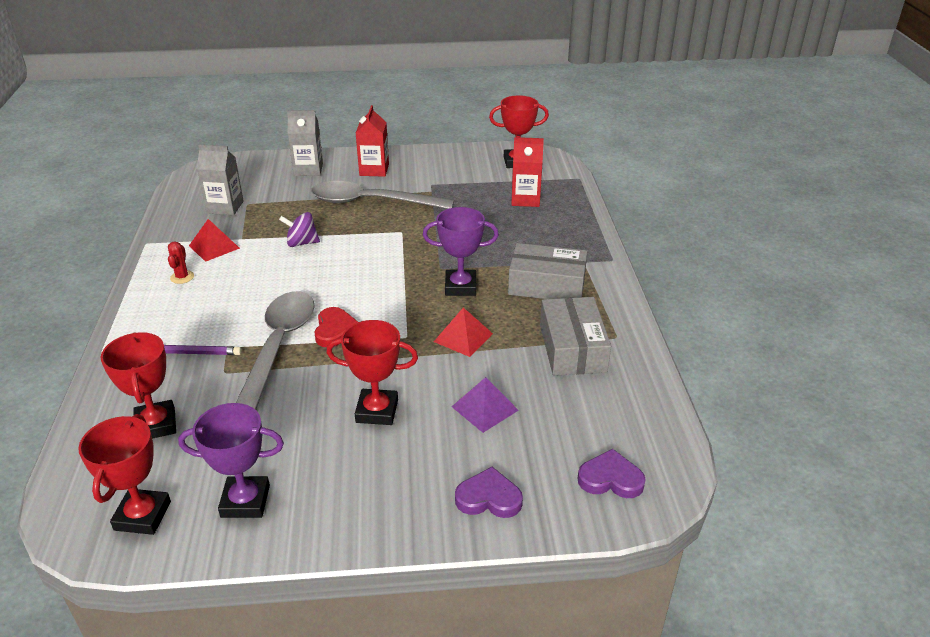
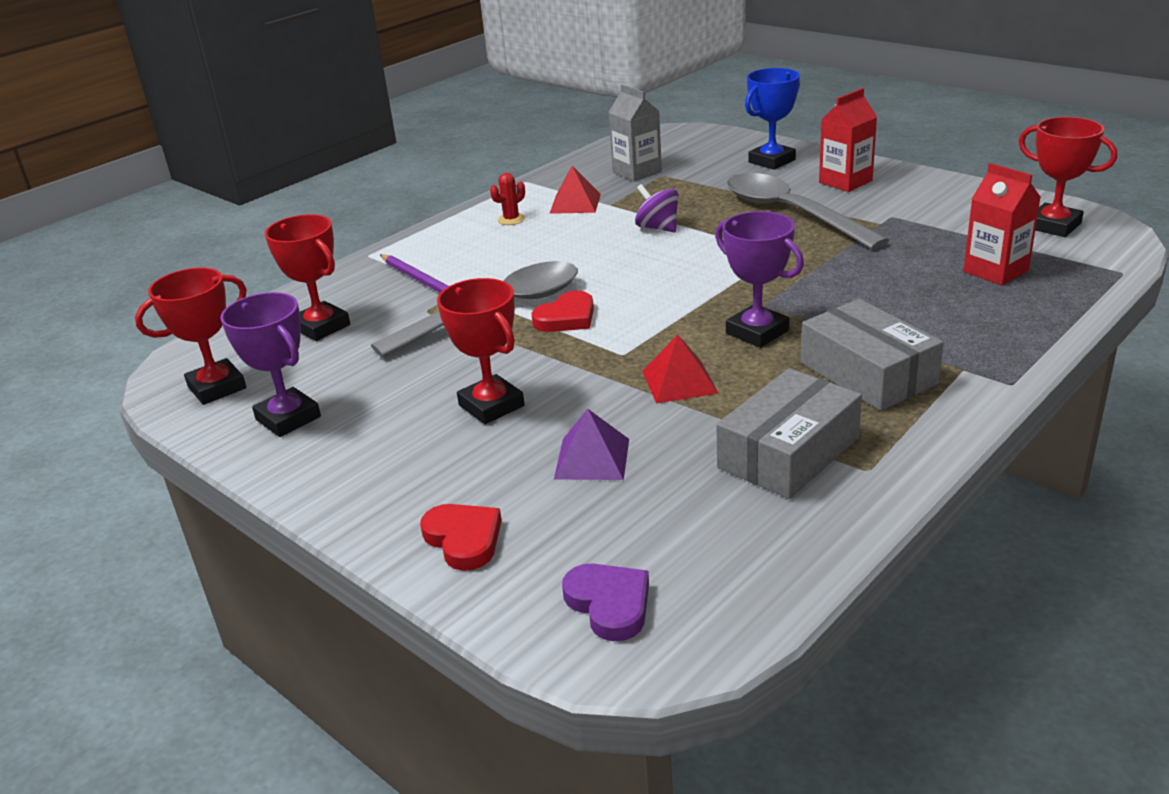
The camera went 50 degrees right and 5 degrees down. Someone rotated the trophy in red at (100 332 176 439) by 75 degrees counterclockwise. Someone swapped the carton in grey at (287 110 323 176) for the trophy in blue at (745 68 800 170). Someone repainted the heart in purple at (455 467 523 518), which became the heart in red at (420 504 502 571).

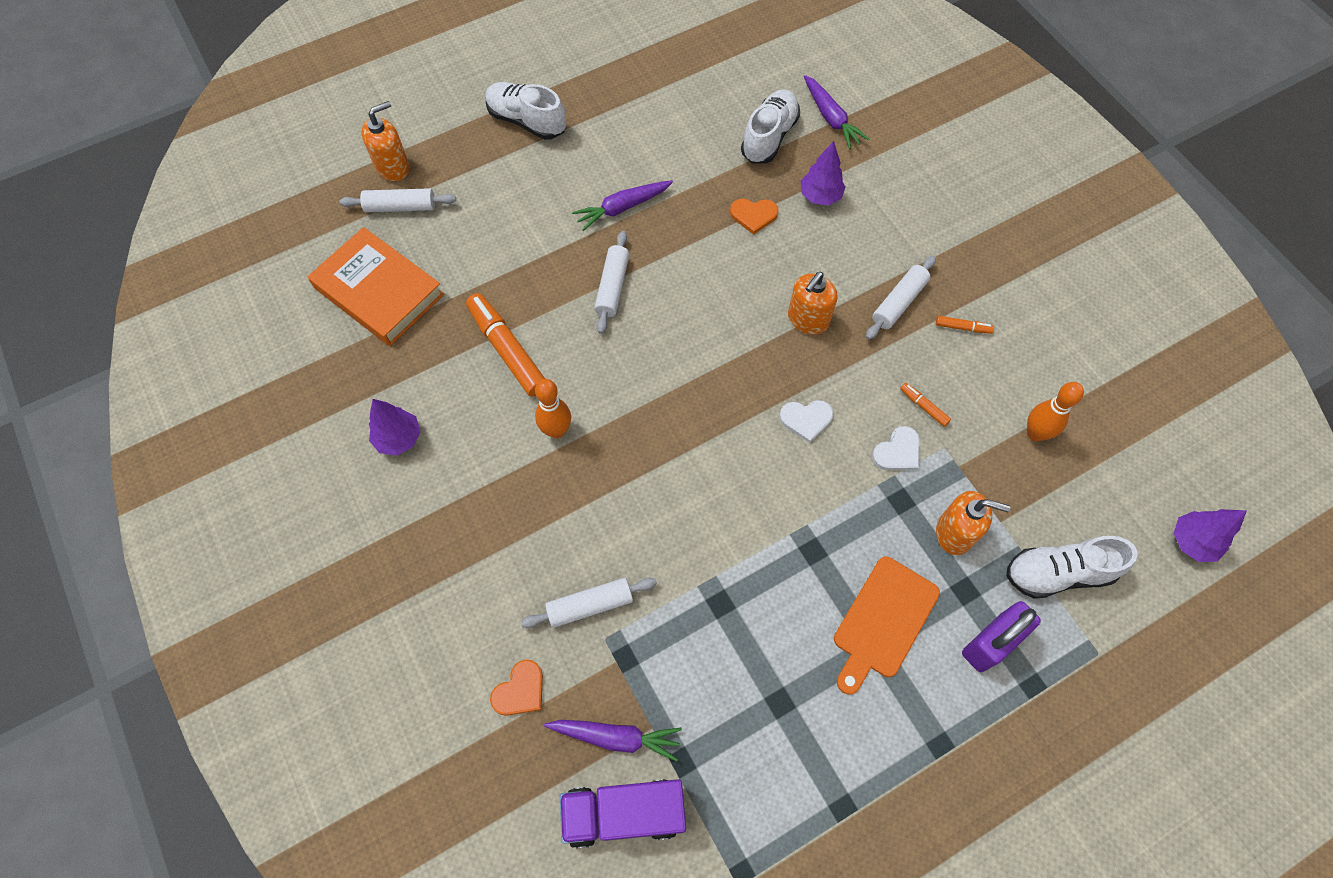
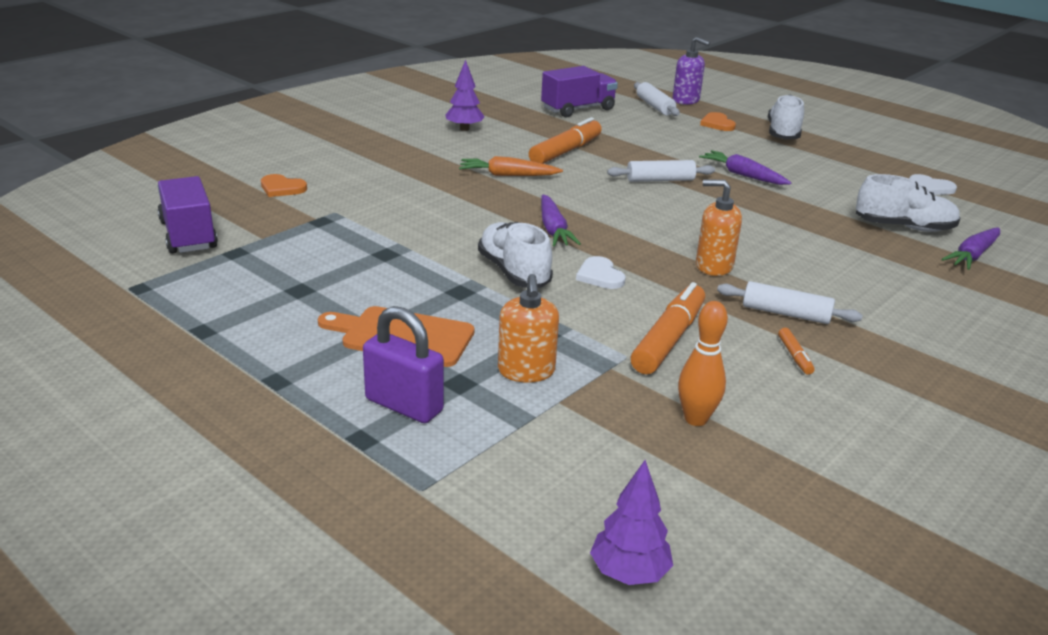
The camera went 70 degrees right and 35 degrees down. Someone swapped the book in orange at (307 227 444 346) for the truck in purple at (541 66 618 117). Someone repainted the soap dispenser in orange at (361 101 409 181), which became the soap dispenser in purple at (673 37 710 105). Someone took away the rolling pin in white at (521 578 657 628). Someone swapped the bowling pin in orange at (535 379 571 439) for the carrot in orange at (459 156 563 176). Someone carried the carrot in purple from (544 720 682 762) to (541 194 581 246). Someone carried the heart in orange from (730 199 779 235) to (700 112 736 131). Someone took away the tree in purple at (801 141 845 206). Someone carried the heart in white from (872 426 920 470) to (909 174 957 195). Someone scaled the marker in orange at (900 383 951 427) by 2.22. Someone carried the shoe in white from (1006 536 1138 599) to (478 222 553 288).

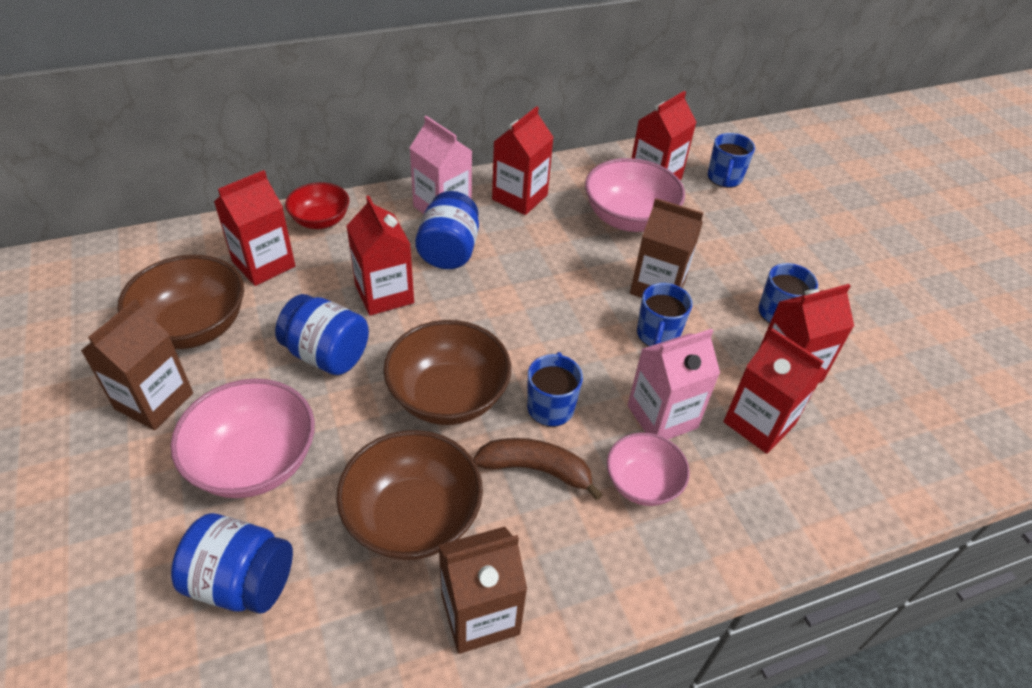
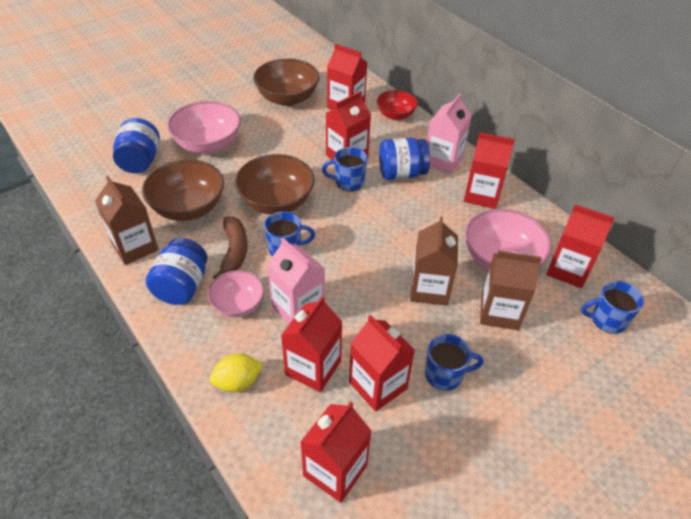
The camera went 75 degrees right and 0 degrees up. Someone carried the carton in brown from (81 299 193 430) to (480 251 542 330). Someone carried the jar in blue from (275 294 369 375) to (146 238 208 305). Someone carried the mug in blue from (637 283 693 346) to (322 147 367 192). Someone put down the lemon in yellow at (209 353 263 392). Someone put down the carton in red at (301 402 371 503).

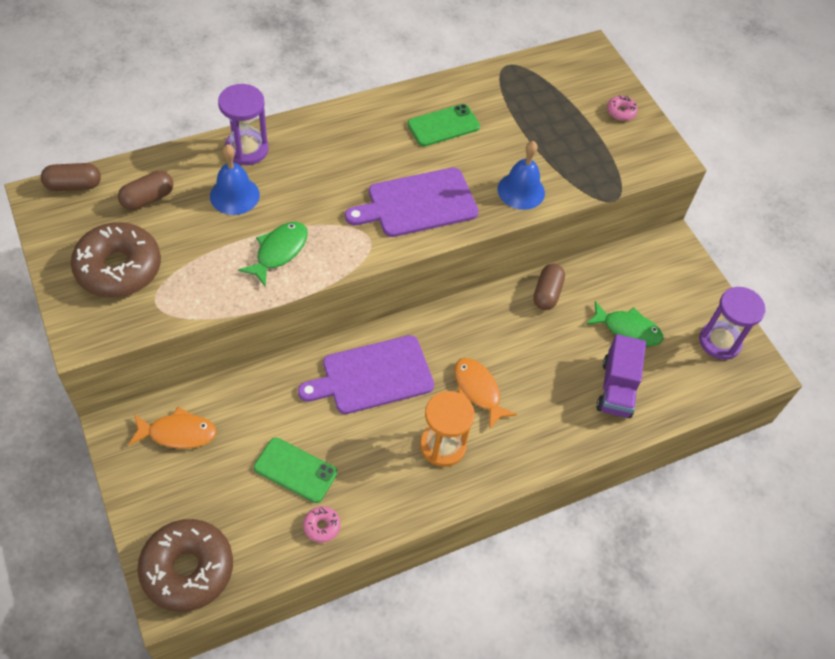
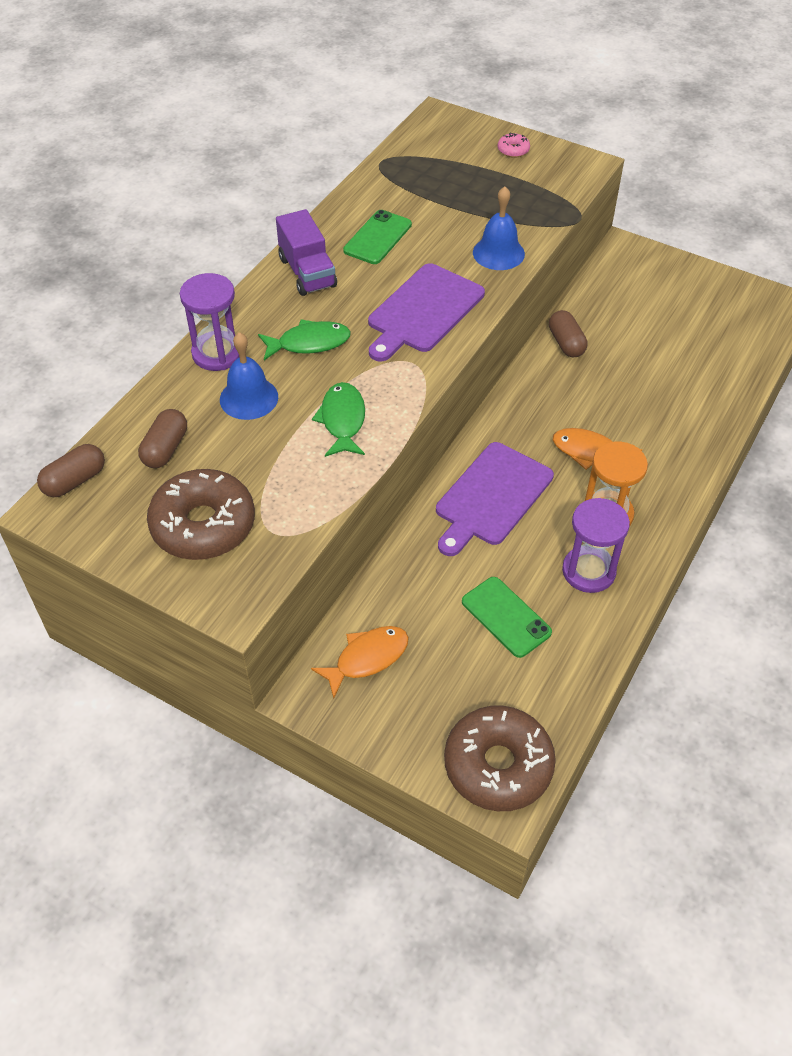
The camera went 30 degrees left and 5 degrees down. Someone rotated the phone in green at (254 438 337 503) by 60 degrees clockwise. Someone took away the donut in pink at (303 506 341 543). Someone carried the fish in green from (586 301 663 346) to (258 319 351 360). Someone carried the truck in purple from (596 334 646 418) to (276 209 337 296). Someone carried the hourglass in purple from (699 287 766 360) to (562 498 630 593).

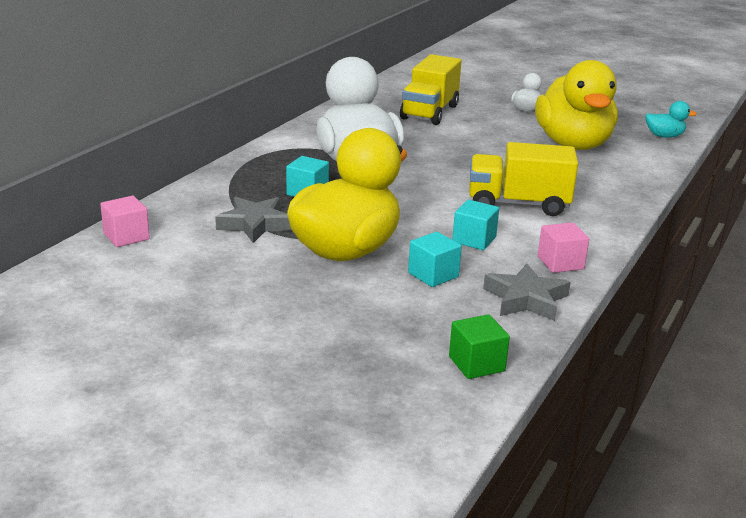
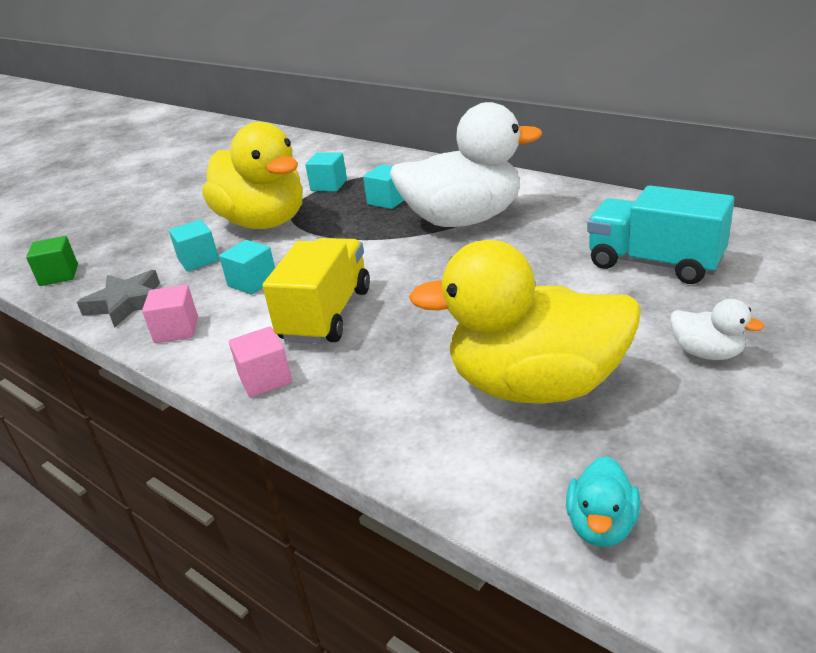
The camera went 105 degrees right and 5 degrees up. Someone carried the cube in pink from (100 196 150 247) to (229 326 292 398). Someone swapped the star in grey at (215 197 292 243) for the cube in turquoise at (305 153 347 191). Someone repainted the truck in yellow at (400 54 461 125), which became the truck in turquoise at (587 185 734 284).

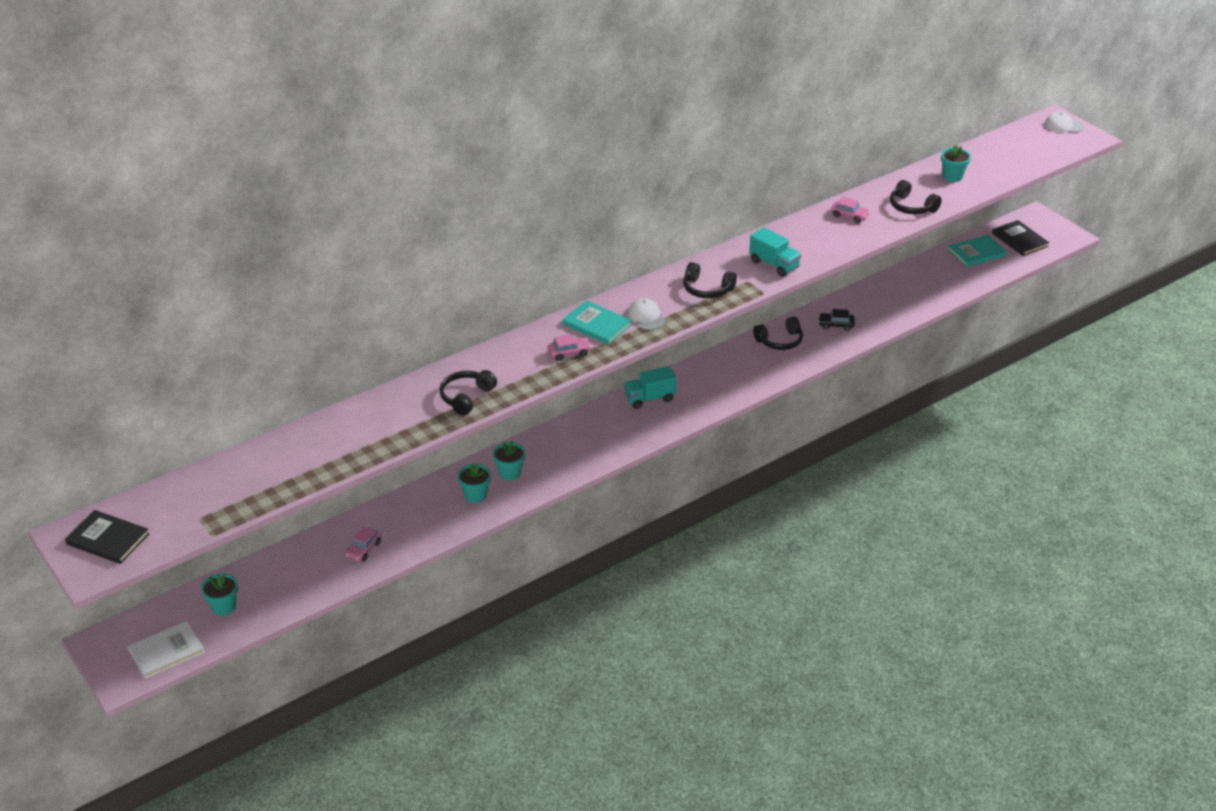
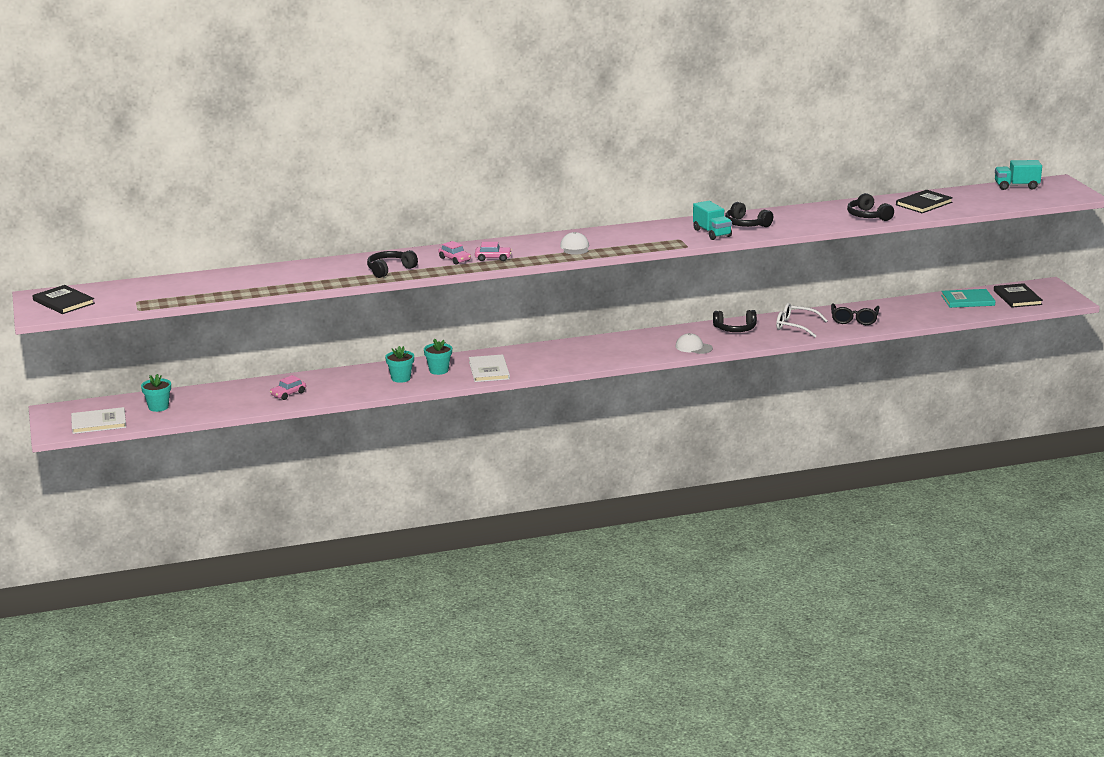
The camera went 20 degrees right and 15 degrees down. Someone took away the book in turquoise at (562 300 632 345). Someone carried the truck in turquoise from (624 366 677 409) to (995 160 1042 190). Someone carried the headphones in black from (683 262 737 298) to (725 202 773 227). Someone swapped the car in black at (818 309 855 331) for the glasses in white at (776 303 828 337). Someone carried the car in pink from (831 197 870 223) to (438 241 471 265). Someone swapped the flower pot in turquoise at (941 144 971 182) for the book in black at (896 190 953 213). Someone carried the cap in white from (1045 112 1084 133) to (675 333 713 354). Someone put down the book in white at (469 354 510 382). Someone put down the glasses in black at (831 303 879 325).

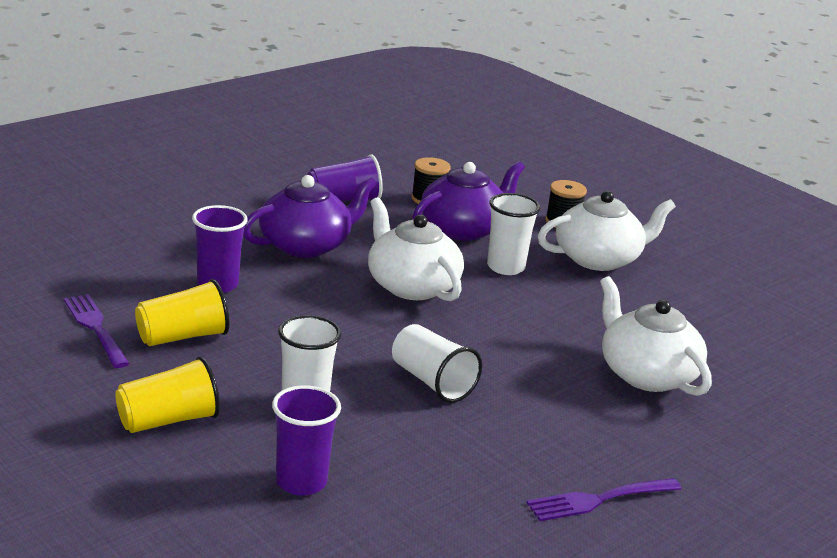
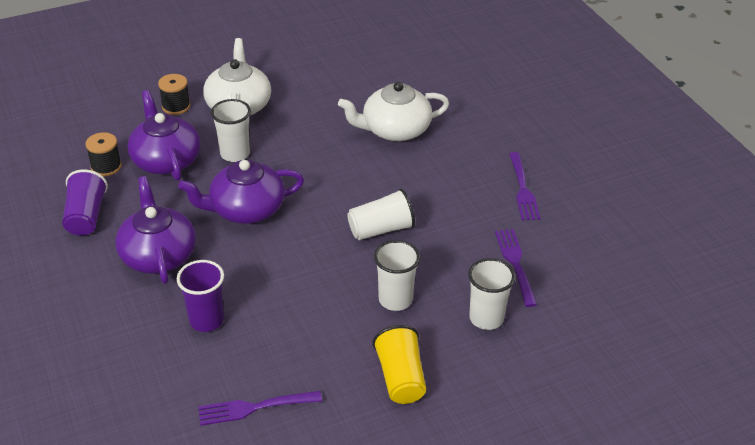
The camera went 70 degrees left and 15 degrees up. Someone took away the cup in yellow at (135 279 230 346). Someone repainted the cup in purple at (272 385 341 496), which became the cup in white at (468 258 515 330). Someone repainted the teapot in white at (368 197 464 301), which became the teapot in purple at (178 160 304 224). Someone put down the fork in purple at (495 229 537 307).

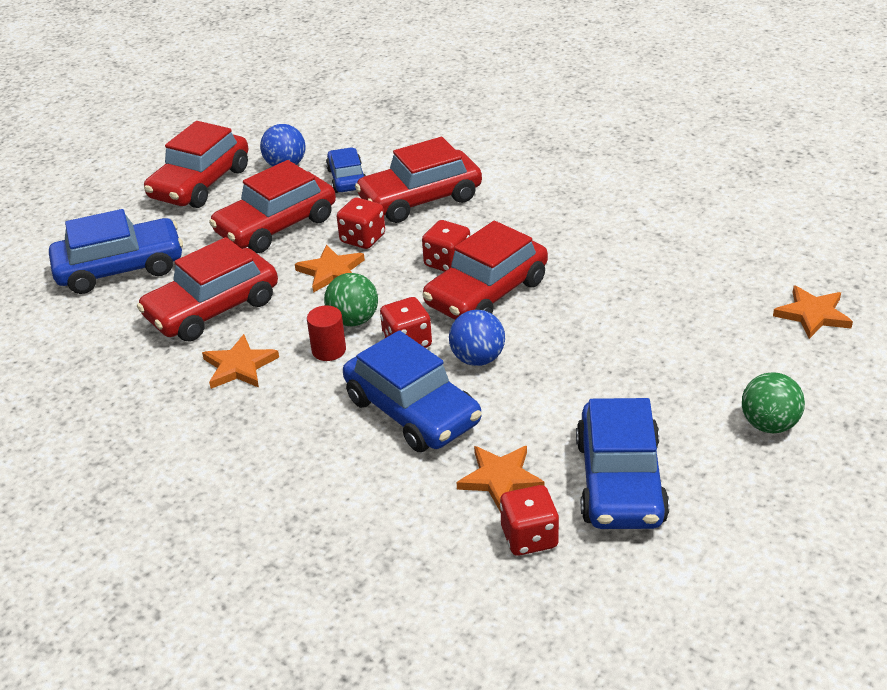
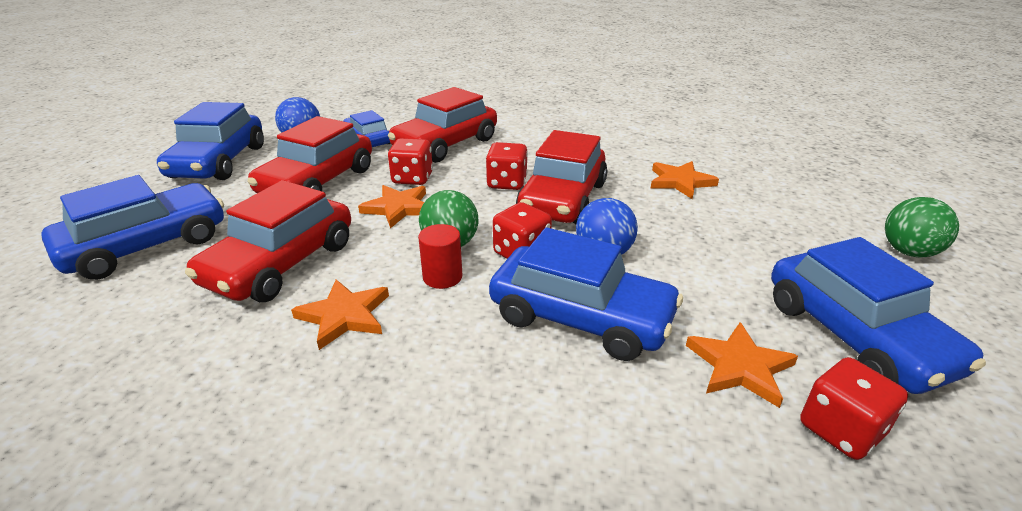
The camera went 25 degrees left and 5 degrees down. Someone repainted the car in red at (144 121 248 208), which became the car in blue at (157 102 264 180). Someone carried the star in orange from (773 286 853 339) to (650 161 719 199).

